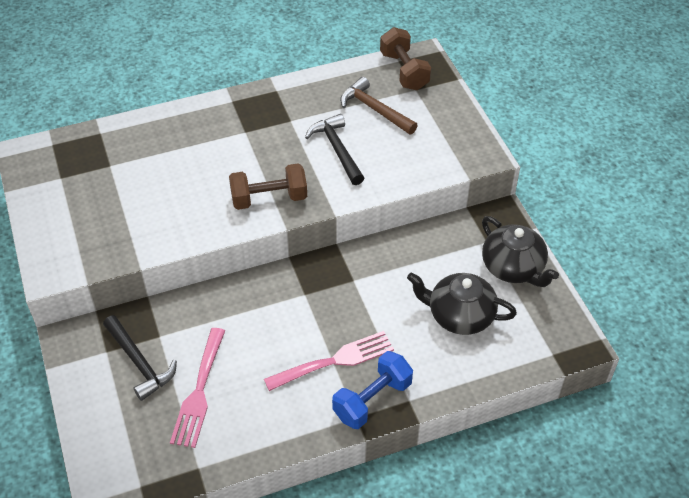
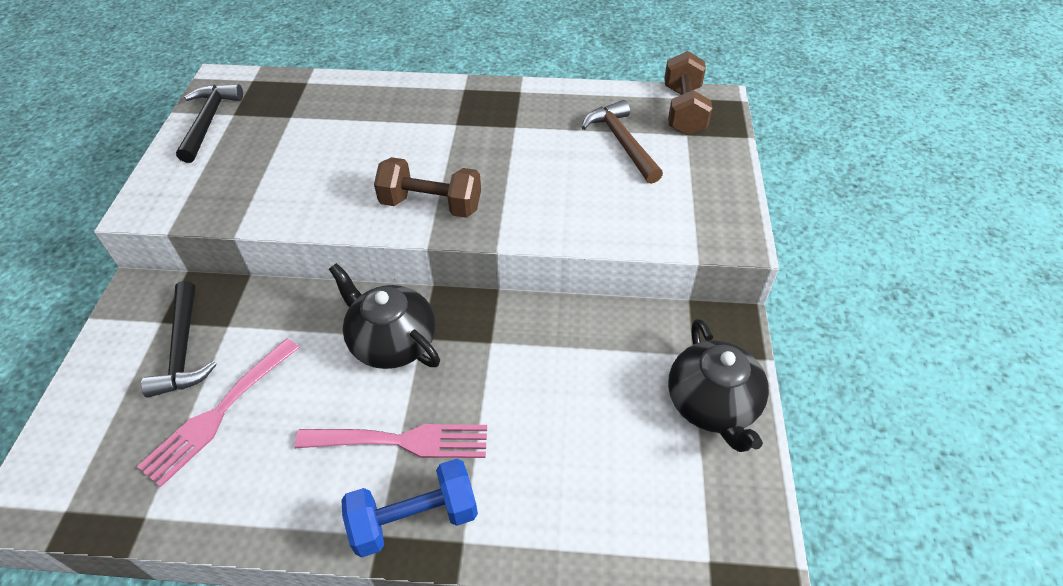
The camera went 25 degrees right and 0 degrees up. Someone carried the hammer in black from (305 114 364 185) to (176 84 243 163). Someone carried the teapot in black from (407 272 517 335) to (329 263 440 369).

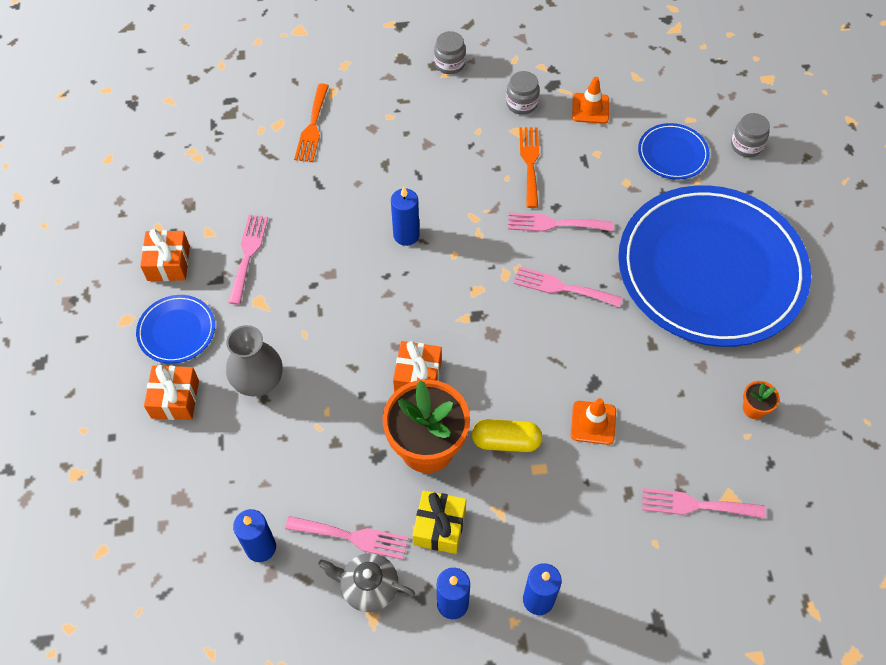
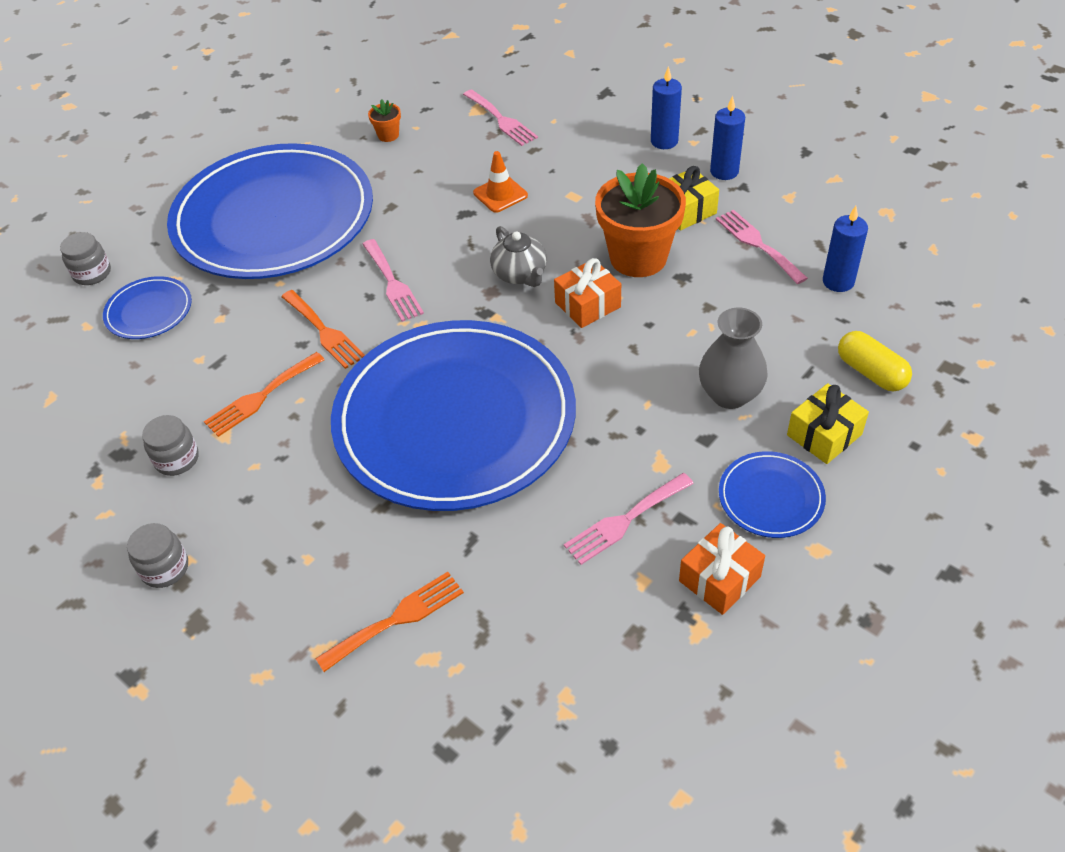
The camera went 130 degrees left and 10 degrees down. Someone repainted the gift in orange at (144 365 199 420), which became the gift in yellow at (787 383 869 464). Someone carried the teapot in grey from (318 553 415 612) to (490 226 547 287). Someone swapped the candle in blue at (391 186 420 246) for the plate in blue at (331 320 576 511). Someone carried the capsule in yellow from (472 419 542 452) to (838 331 912 392). Someone repainted the fork in pink at (508 213 613 232), which became the fork in orange at (281 290 365 369). Someone took away the traffic cone in orange at (572 77 609 124).

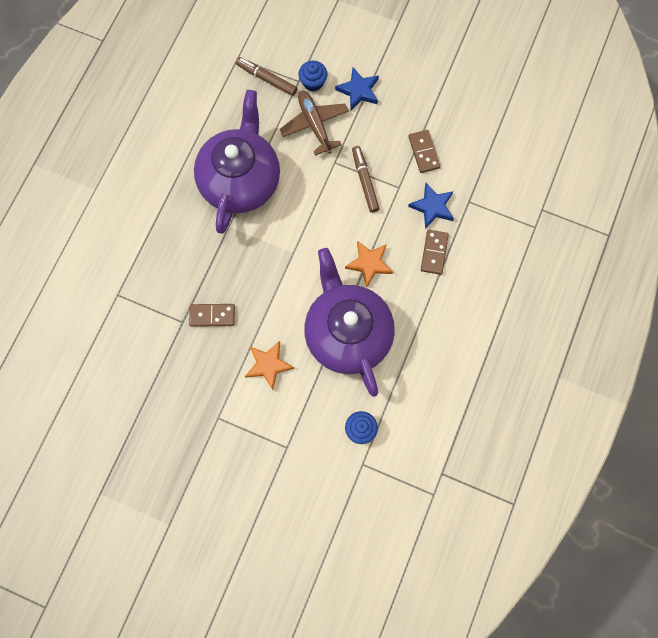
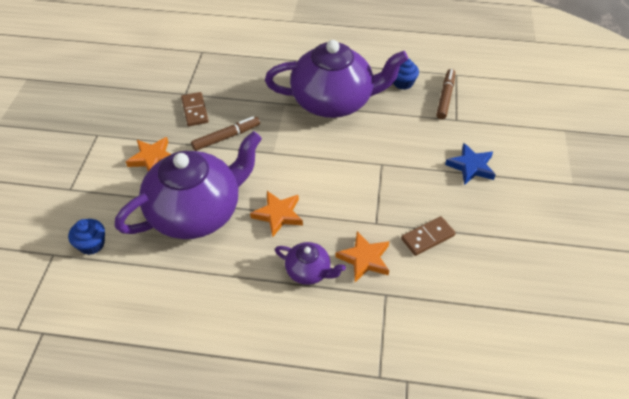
The camera went 75 degrees right and 25 degrees down. Someone took away the plane in brown at (280 91 349 156). Someone carried the cupcake in blue from (298 61 327 91) to (393 58 419 90). Someone carried the marker in brown from (352 146 380 213) to (191 116 260 151). Someone repainted the star in blue at (408 183 454 229), which became the star in orange at (335 231 389 282). Someone swapped the domino in brown at (421 230 449 275) for the teapot in purple at (275 242 346 285).

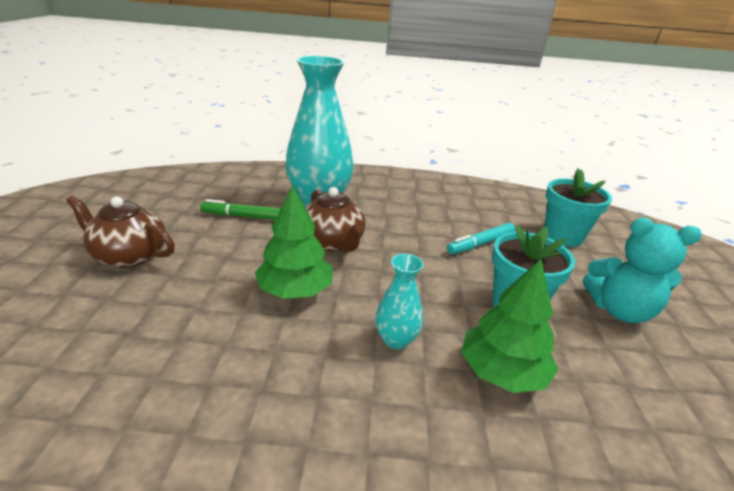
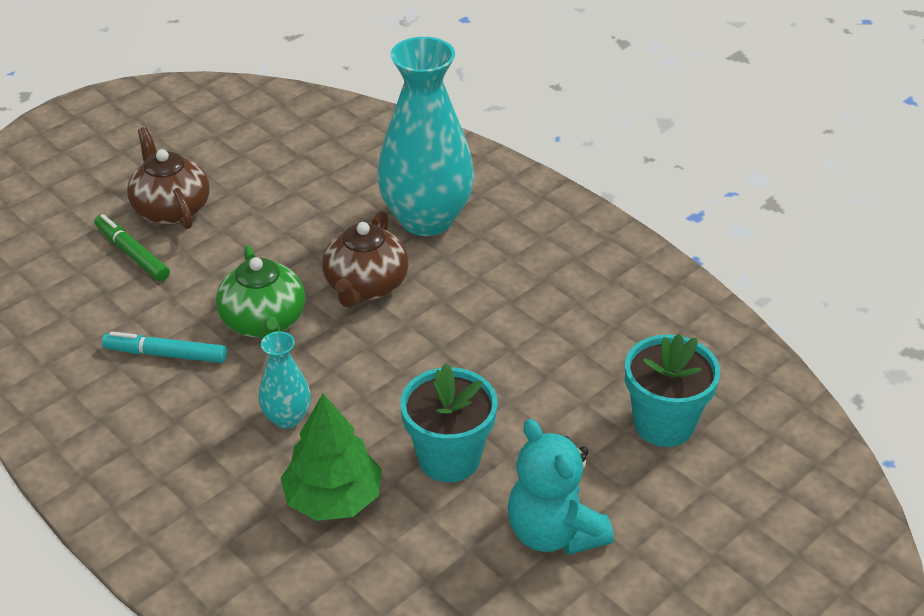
The camera went 45 degrees right and 10 degrees up. Someone carried the marker in green from (200 199 281 220) to (95 214 170 281). Someone swapped the tree in green at (255 185 333 299) for the teapot in green at (216 245 305 339). Someone carried the marker in turquoise from (447 223 515 254) to (102 331 227 363).

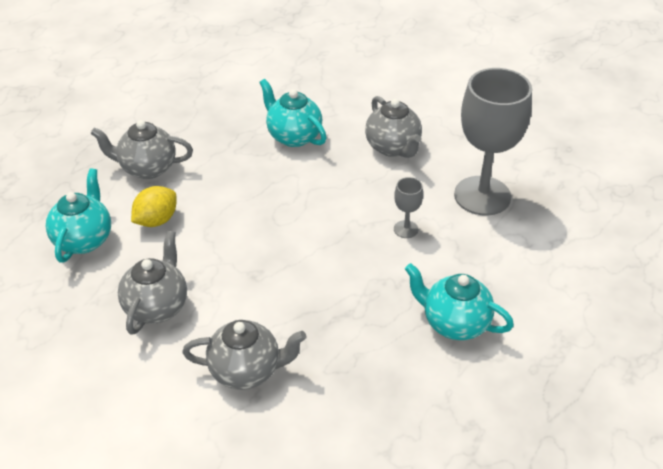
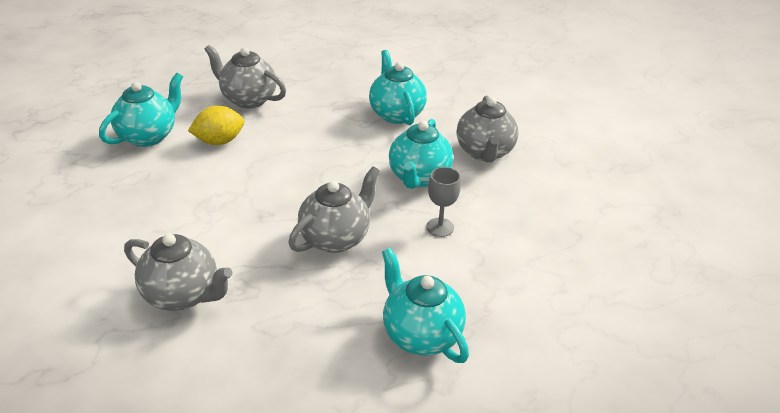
The camera went 25 degrees right and 5 degrees down. Someone carried the teapot in grey from (118 231 187 335) to (288 166 380 253). Someone took away the goblet in grey at (454 68 532 215). Someone put down the teapot in turquoise at (389 119 453 189).

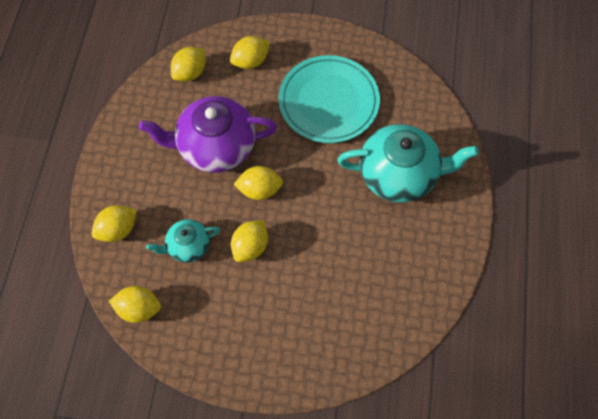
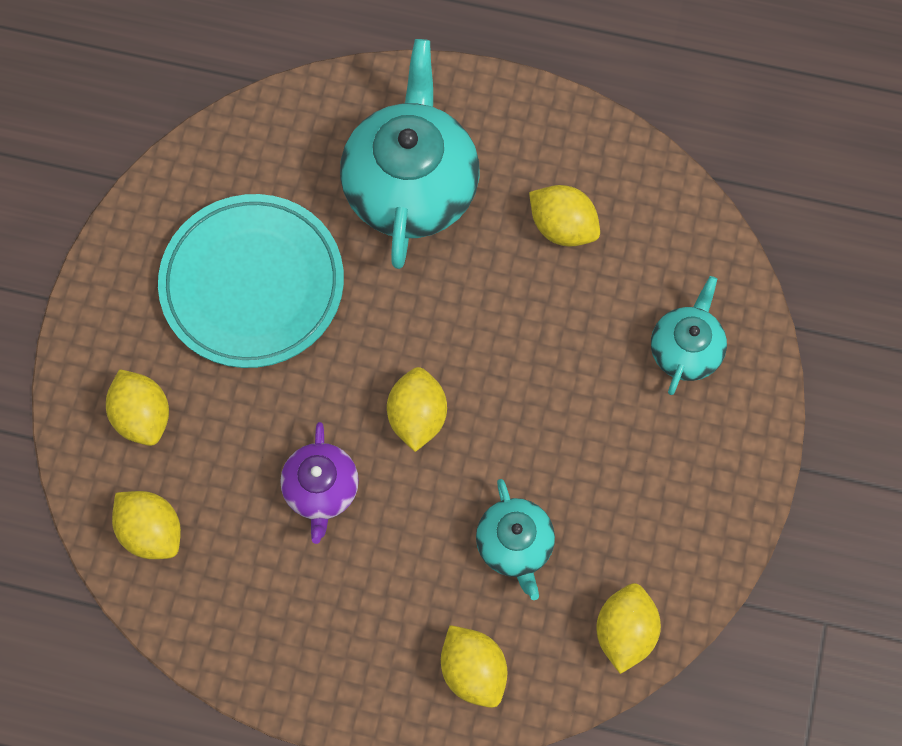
The camera went 85 degrees left and 5 degrees up. Someone scaled the teapot in purple at (139 96 277 173) by 0.53. Someone carried the lemon in yellow from (231 220 268 262) to (529 185 600 247). Someone put down the teapot in turquoise at (651 276 727 395).

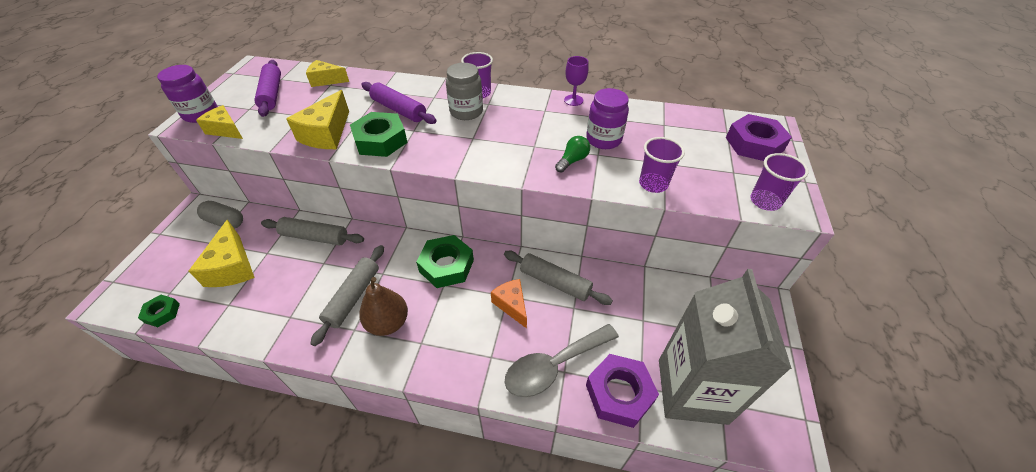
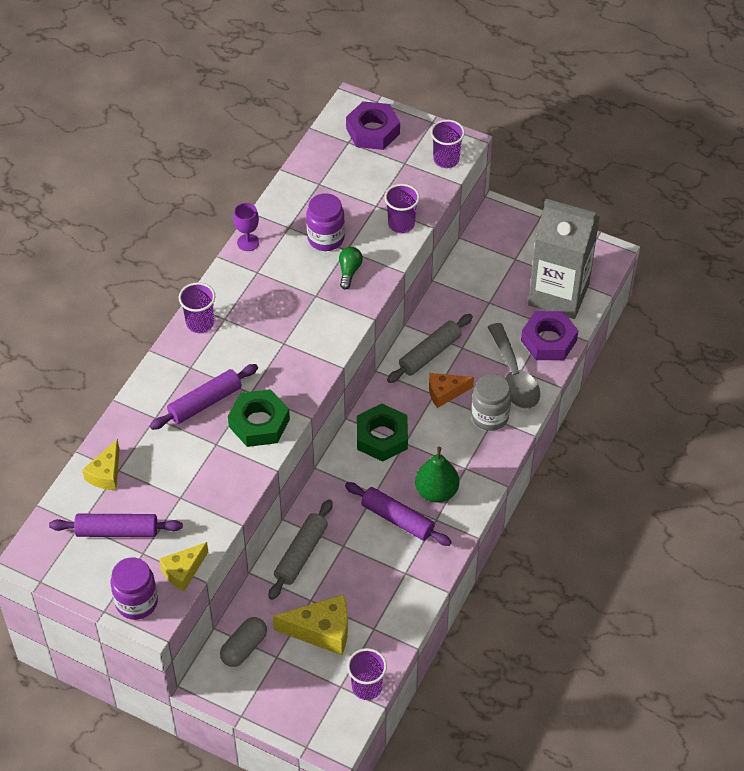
The camera went 75 degrees left and 5 degrees up. Someone swapped the nut in green at (138 295 180 327) for the cup in purple at (347 648 387 700). Someone took away the cheese in yellow at (286 90 349 149). Someone repainted the rolling pin in grey at (310 245 384 346), which became the rolling pin in purple at (345 482 452 546). Someone repainted the pear in brown at (359 277 408 336), which became the pear in green at (415 447 459 503). Someone carried the jar in grey from (446 63 483 120) to (471 374 511 431). Someone rotated the light bulb in green at (555 136 590 173) by 45 degrees clockwise.

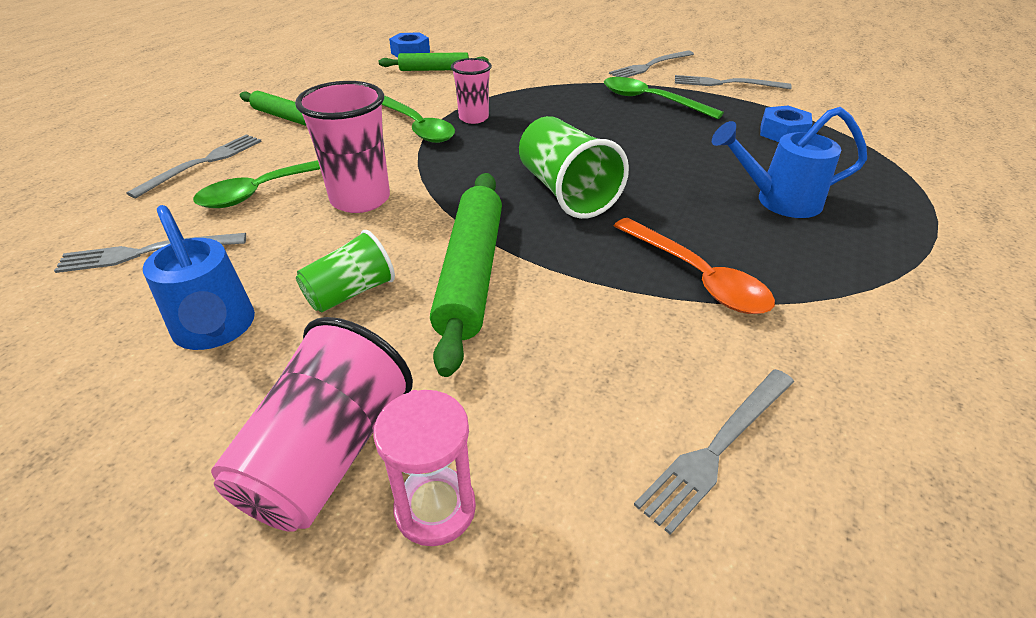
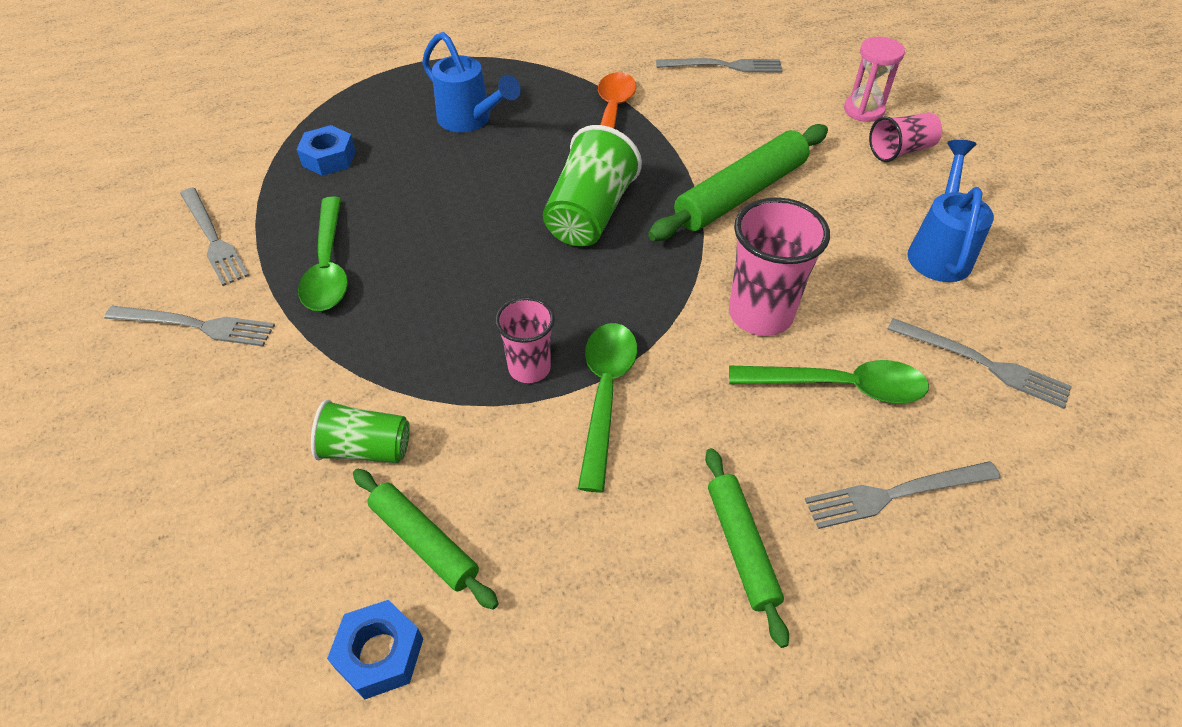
The camera went 135 degrees left and 10 degrees up. Someone scaled the cup in pink at (211 317 413 532) by 0.62. Someone carried the cup in green from (296 230 395 313) to (311 399 410 463).

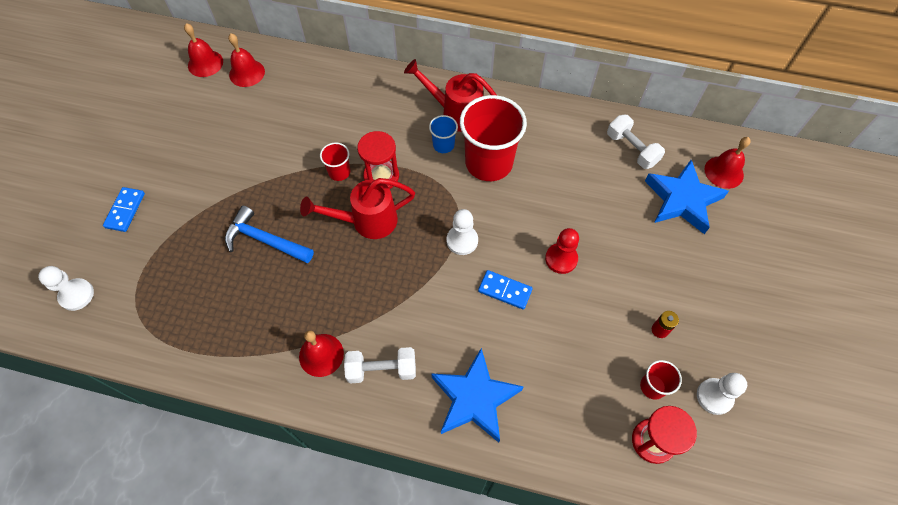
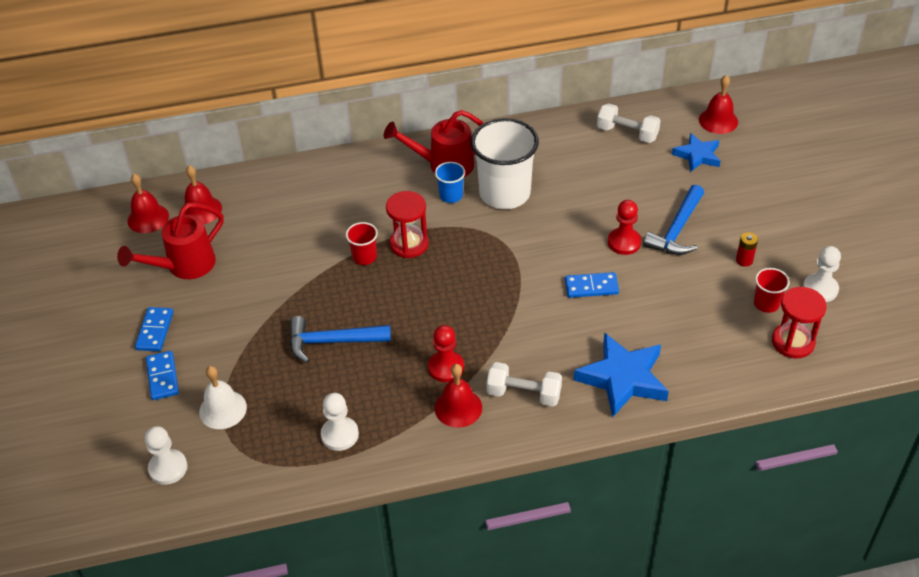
The camera went 25 degrees left and 15 degrees down. Someone carried the watering can in red from (300 178 415 239) to (117 203 224 279). Someone rotated the dumbbell in white at (344 347 416 383) by 45 degrees clockwise. Someone carried the pawn in white from (447 209 478 255) to (321 393 359 451). Someone repainted the cup in red at (460 95 527 181), which became the cup in white at (471 118 539 209). Someone scaled the star in blue at (645 160 729 234) by 0.61. Someone put down the domino in blue at (135 307 173 351). Someone put down the bell in white at (199 366 247 429). Someone put down the pawn in red at (428 325 464 382). Someone put down the hammer in blue at (643 185 704 255).

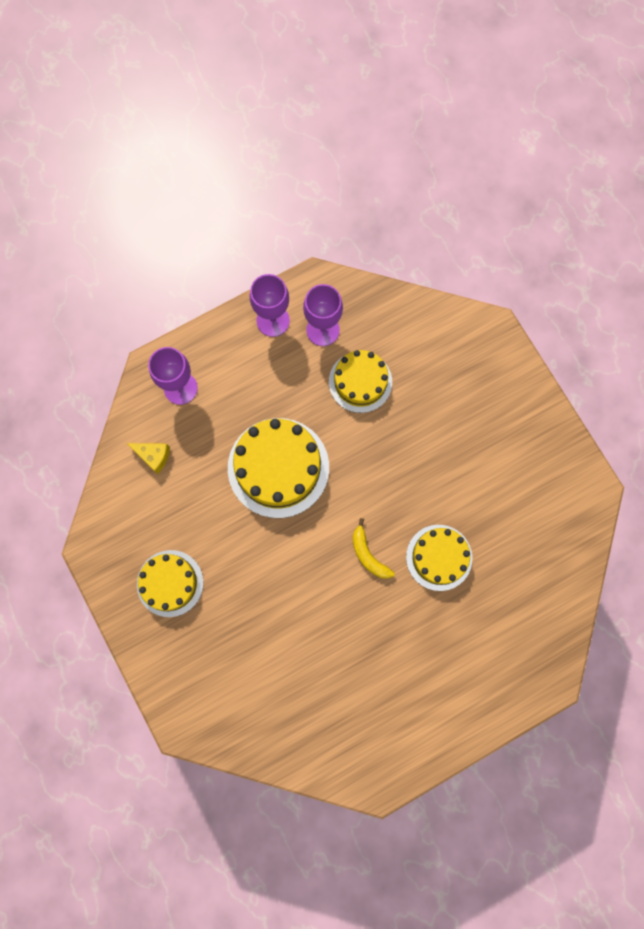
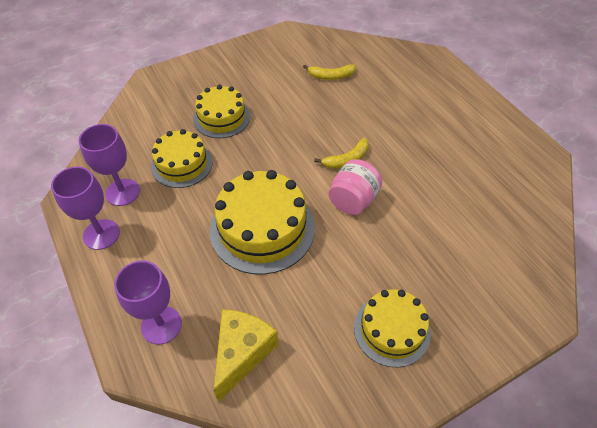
The camera went 90 degrees left and 25 degrees down. Someone scaled the cheese in yellow at (127 443 170 474) by 1.66. Someone carried the cake in yellow from (406 525 472 591) to (193 85 250 138). Someone put down the banana in yellow at (303 64 356 80). Someone put down the jar in pink at (328 159 382 215).

